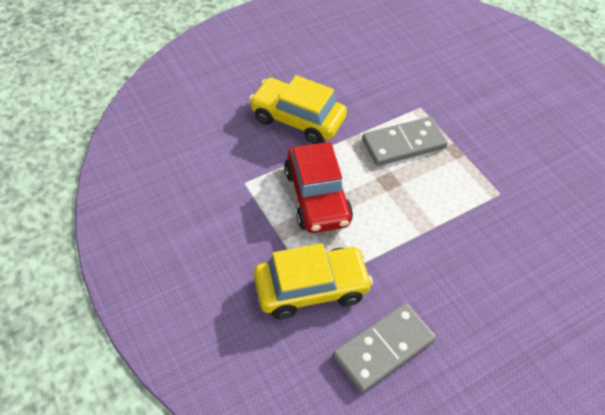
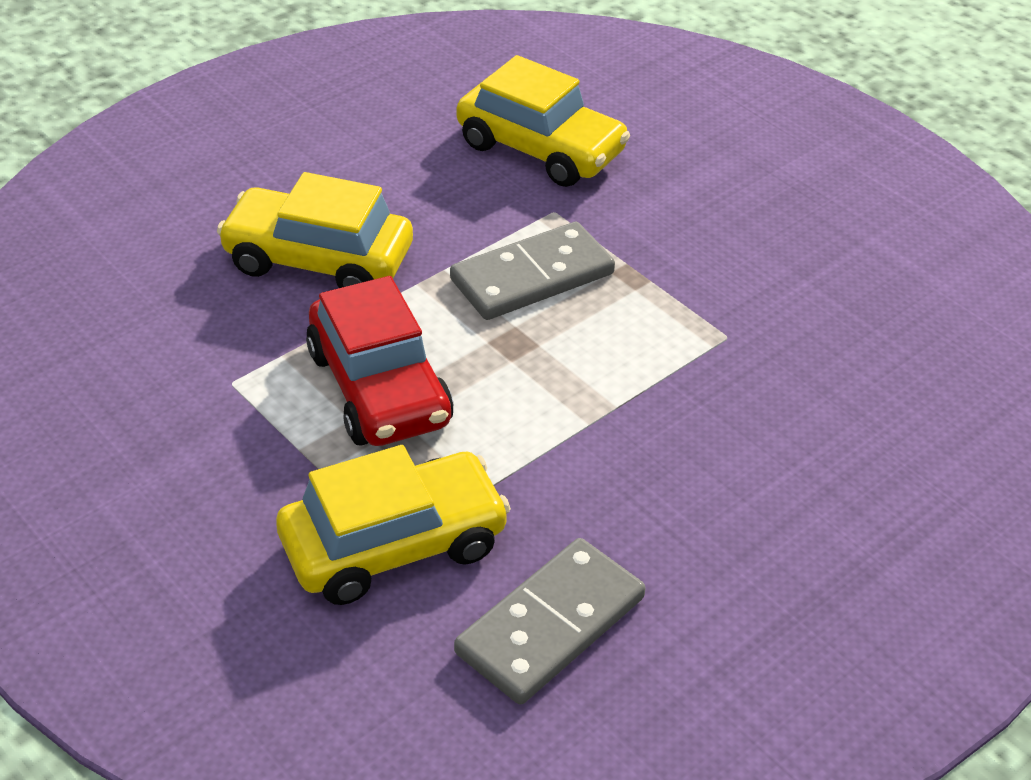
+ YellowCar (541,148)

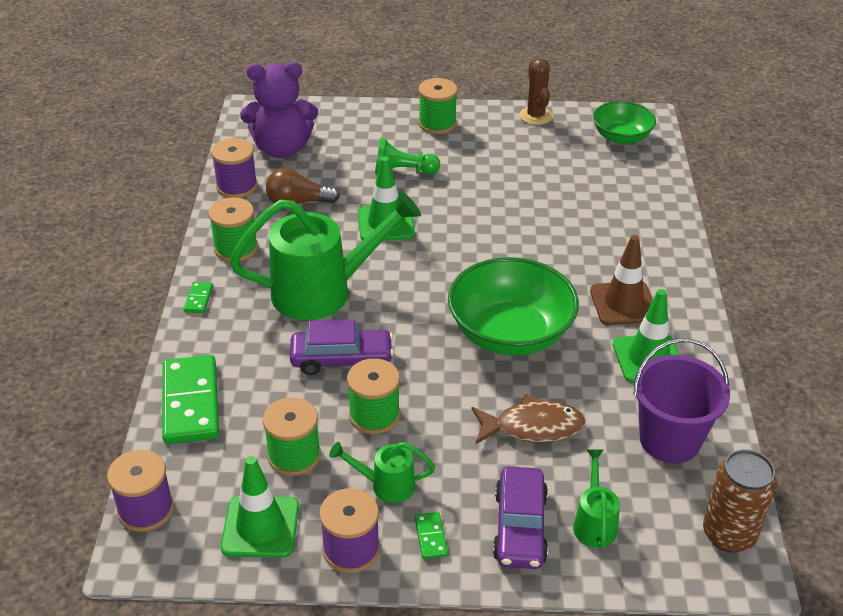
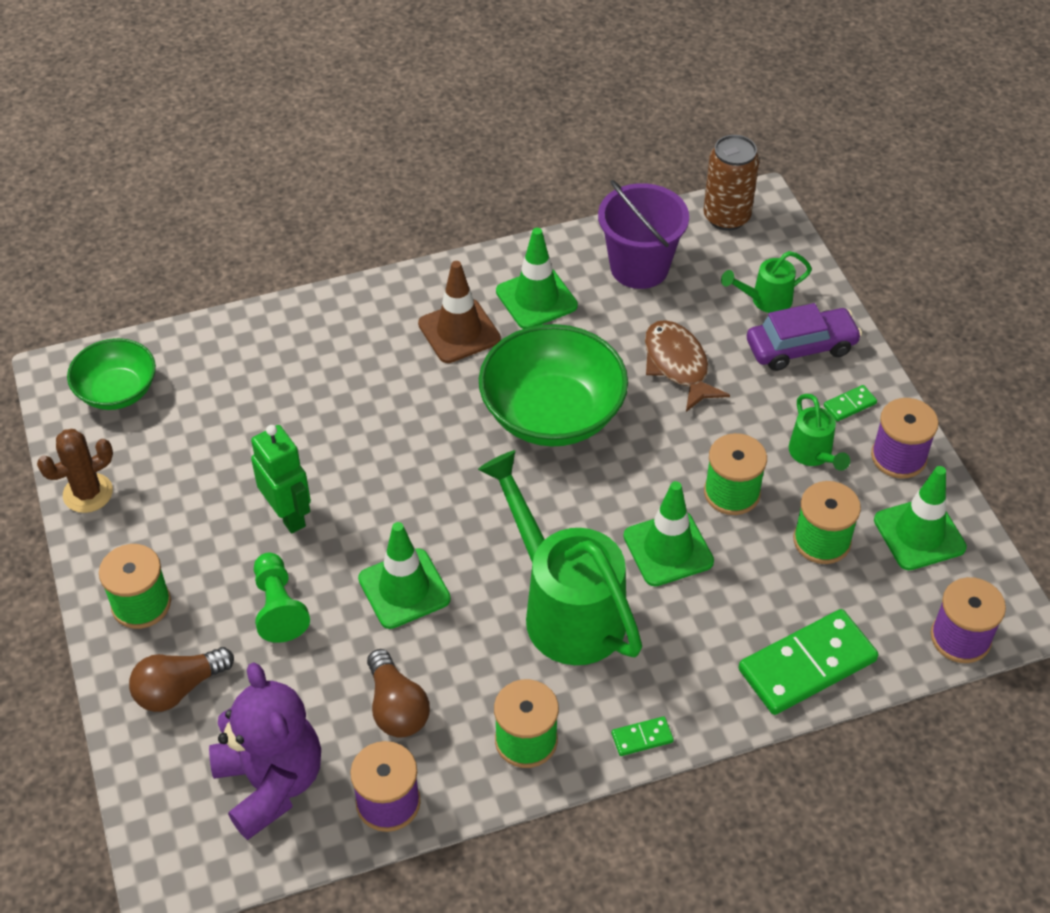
~ VioletCar (341,359) to EmeraldSafetyCone (668,549)
+ DarkBrownLightBulb (179,688)
+ EmeraldToyRobot (288,515)

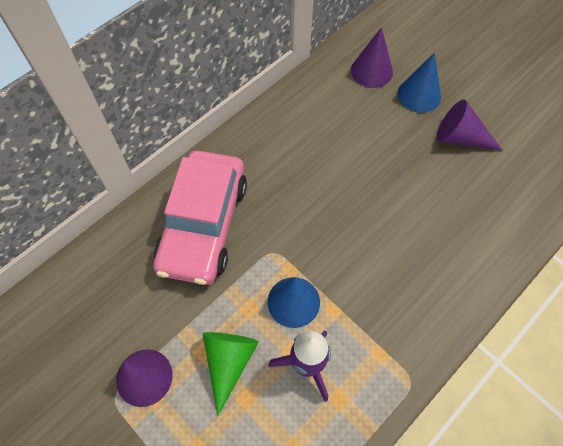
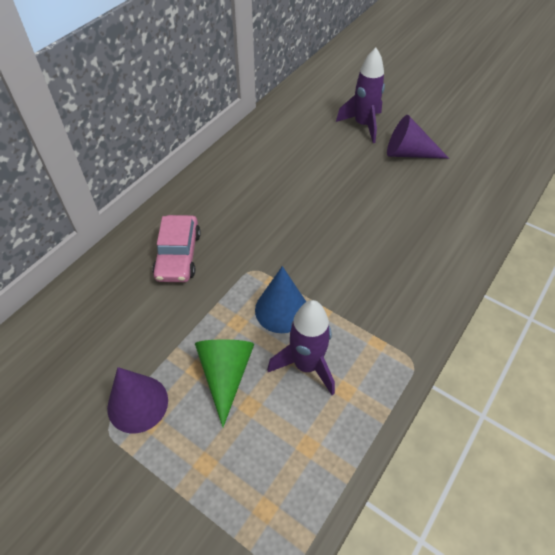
~ RosyCar (203,224) = (178,255) x0.58
- VioletSolidCone (371,71)
~ RoyalBlueSolidCone (419,95) to VioletToyRocket (363,125)

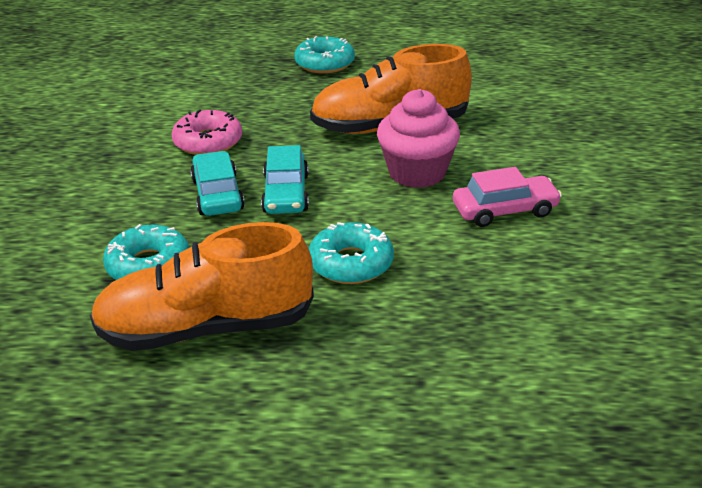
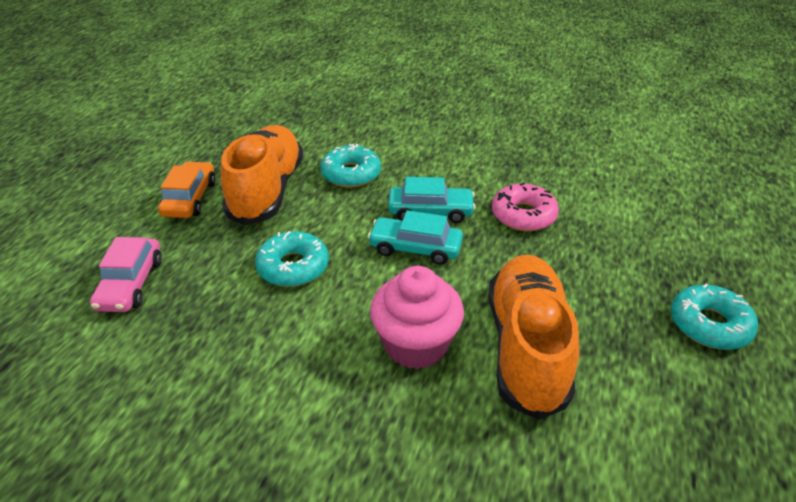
~ RosyCar (505,210) to (130,284)
+ BrightOrangeCar (190,198)

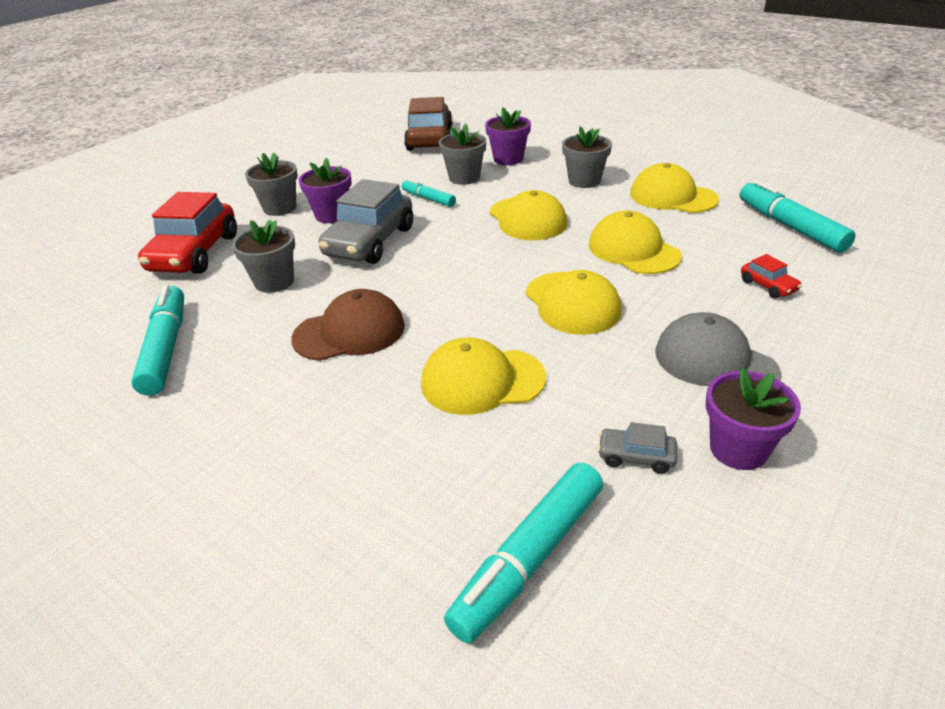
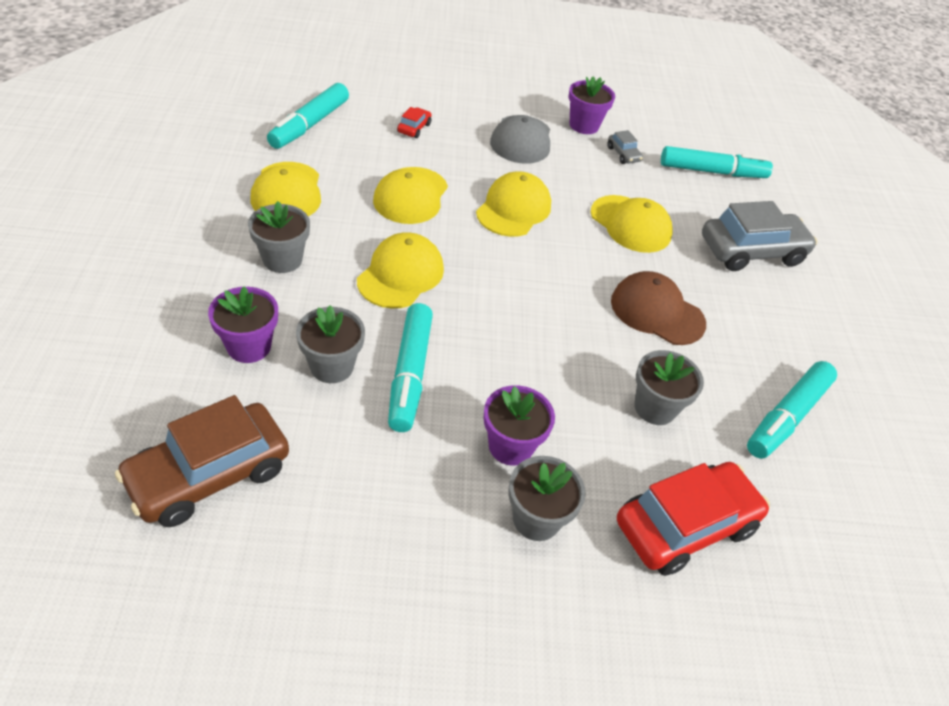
~ AshGreyCar (370,242) to (751,251)
~ AquaMarkerPen (428,199) = (409,374) x1.74

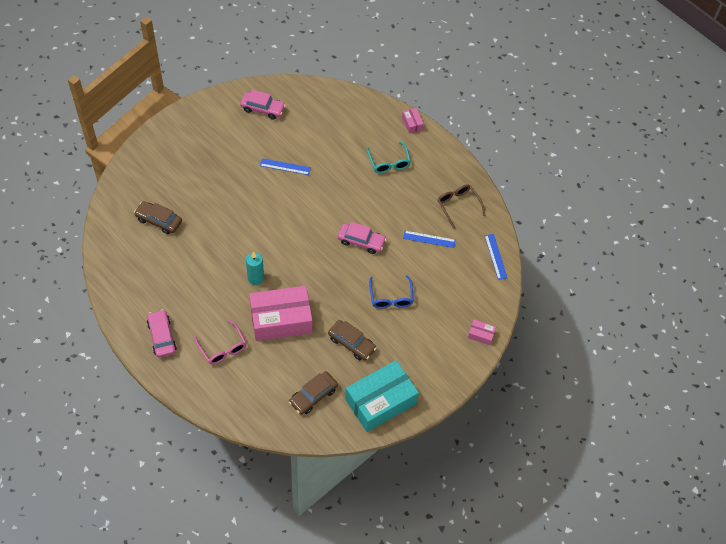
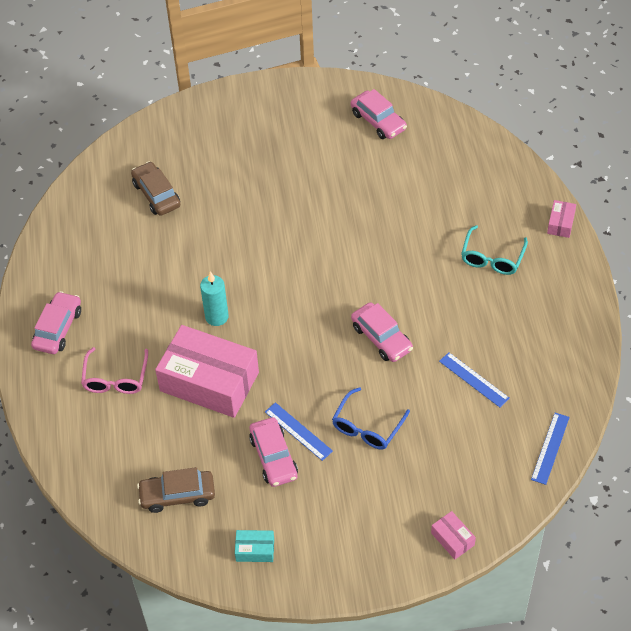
~ RoyalBlueStraightedge (285,166) to (298,431)
~ DarkBrownCar (351,343) to RosyCar (273,457)
~ AquaParcel (380,401) = (255,550) x0.41
- DarkBrownEyeglasses (458,206)

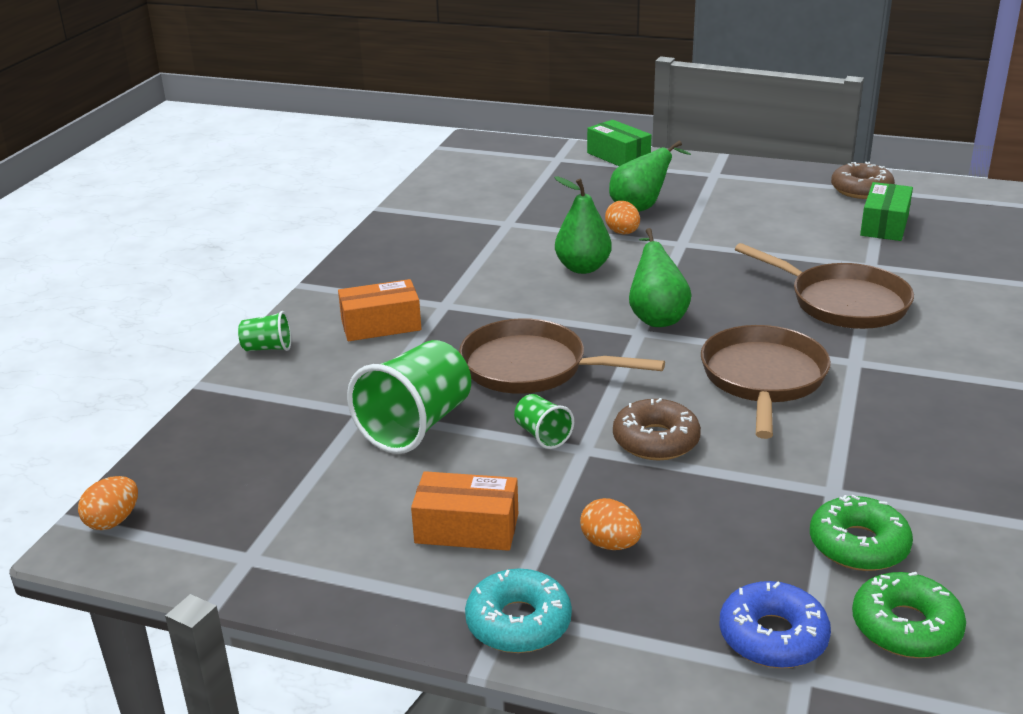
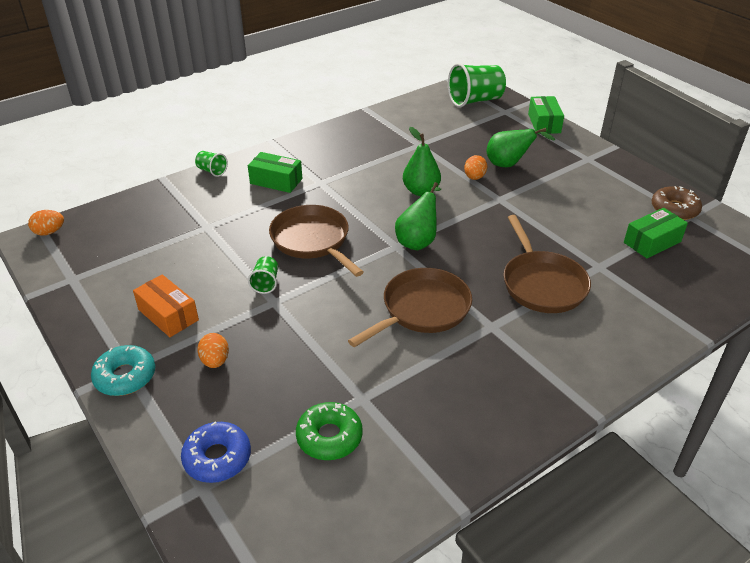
~ BrightOrangeParcel (381,325) to EmeraldParcel (276,181)
~ EmeraldCup (416,425) to (475,101)
- DarkBrownGlazedDonut (656,440)
- EmeraldGlazedDonut (906,627)

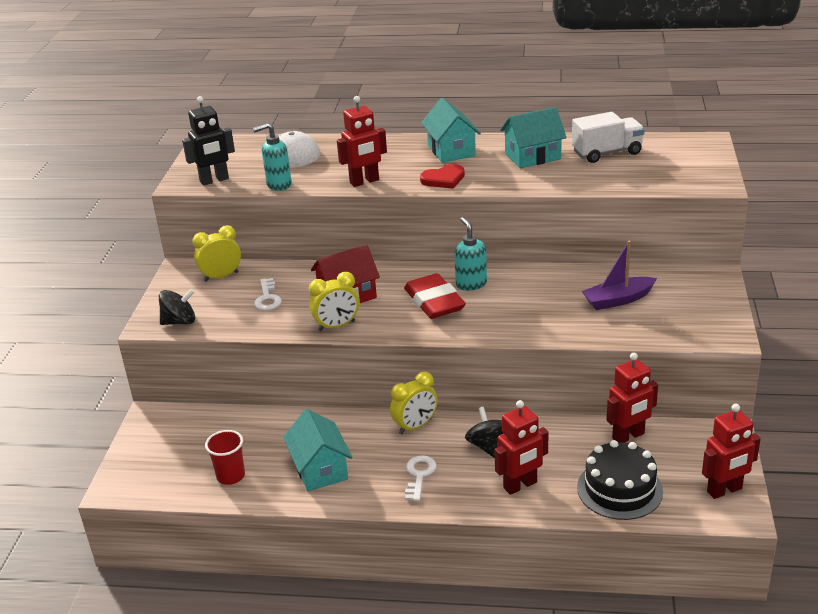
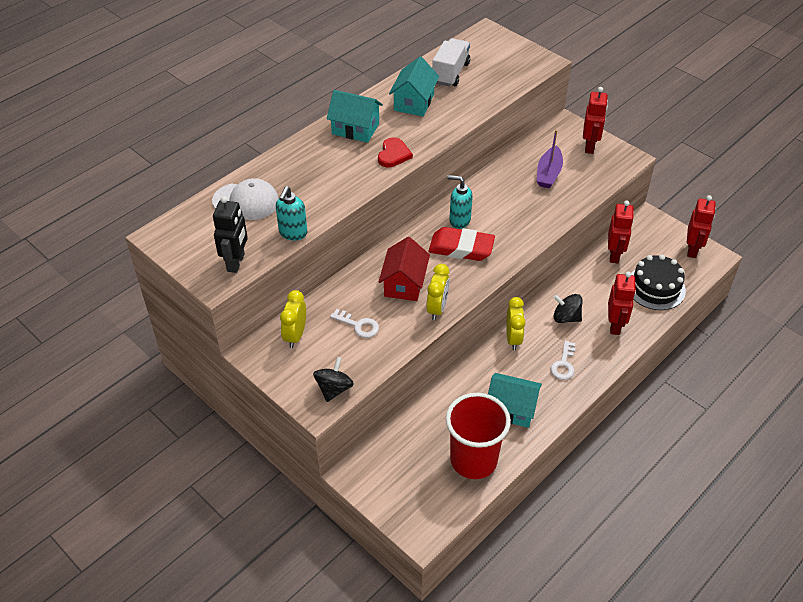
~ CrimsonCup (231,476) = (473,460) x1.95
~ CrimsonToyRobot (364,182) to (590,146)
~ WhiteDoorKey (419,475) = (563,364) 120 degrees counterclockwise

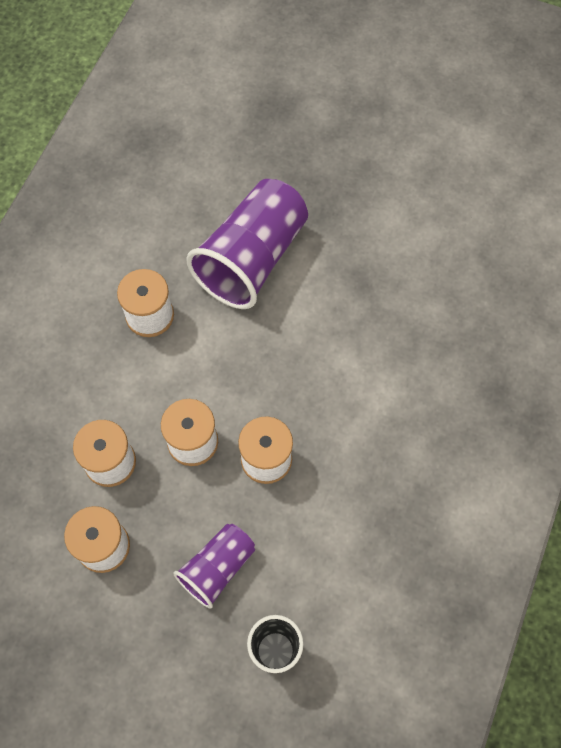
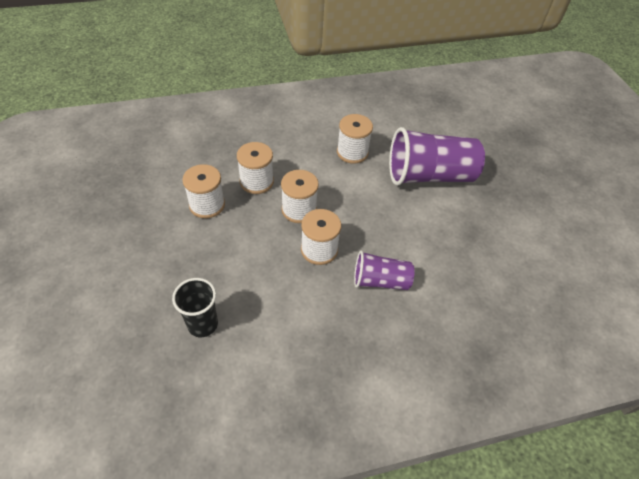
~ VioletCup (217,568) to (380,281)

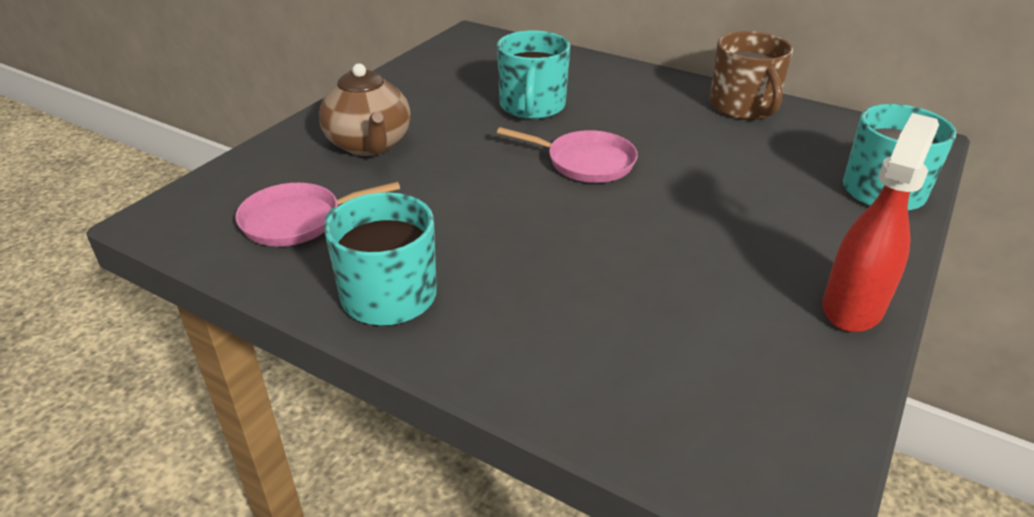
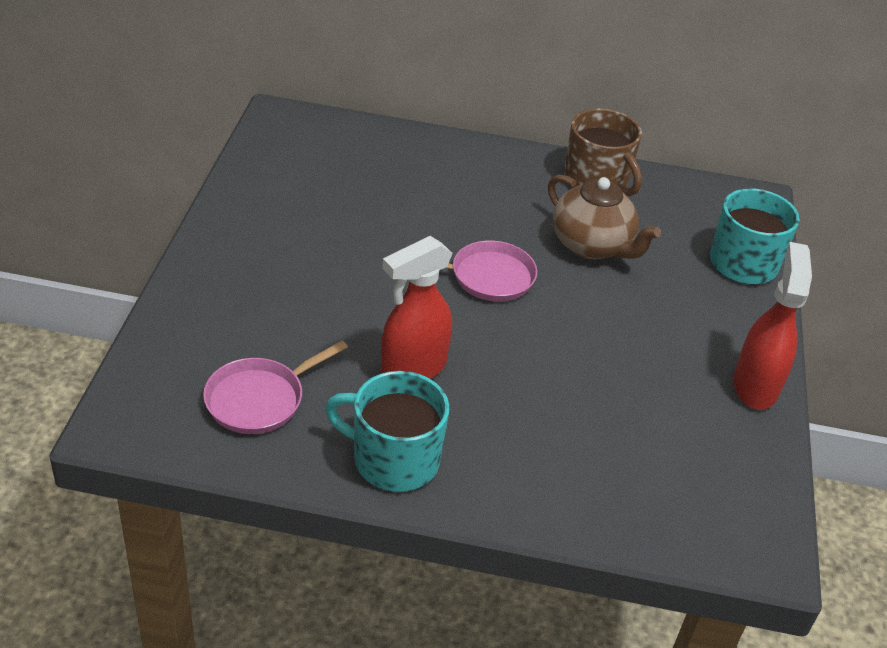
~ DarkBrownTeapot (369,145) to (592,245)
- AquaMug (532,106)
+ CrimsonSprayBottle (412,368)

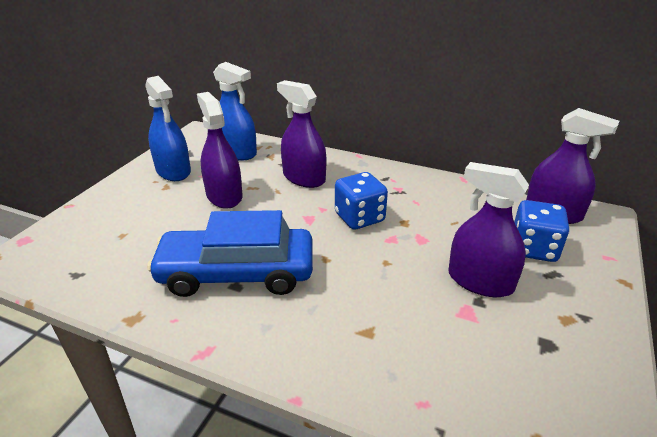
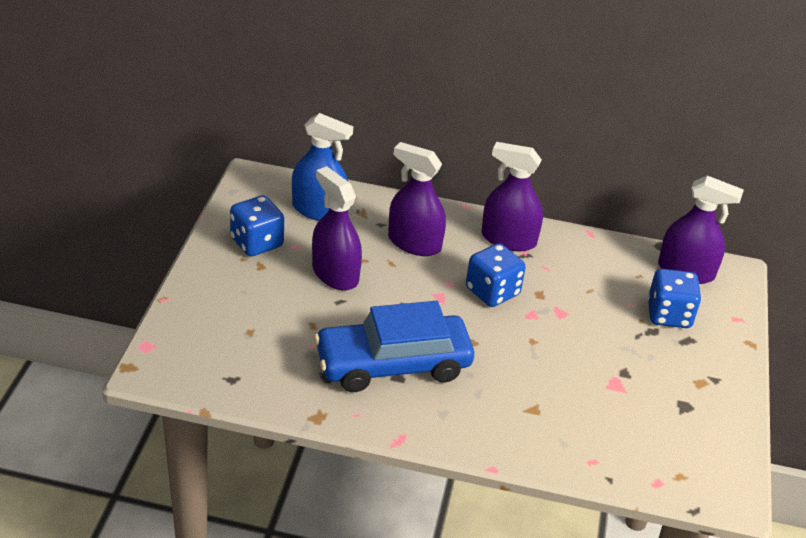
~ RoyalBlueSprayBottle (173,171) to RoyalBlueDice (257,243)
~ VioletSprayBottle (480,281) to (508,239)

